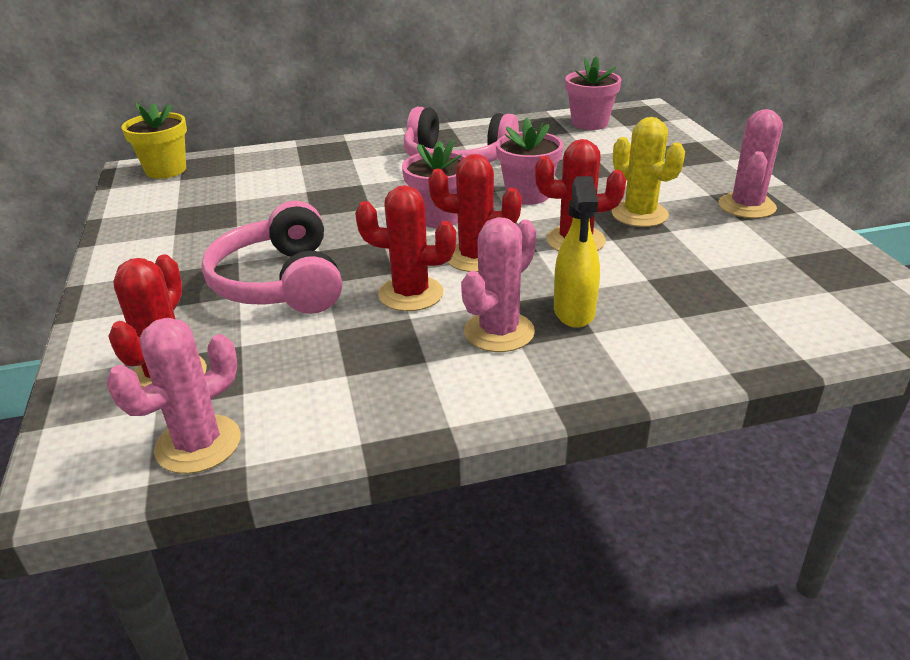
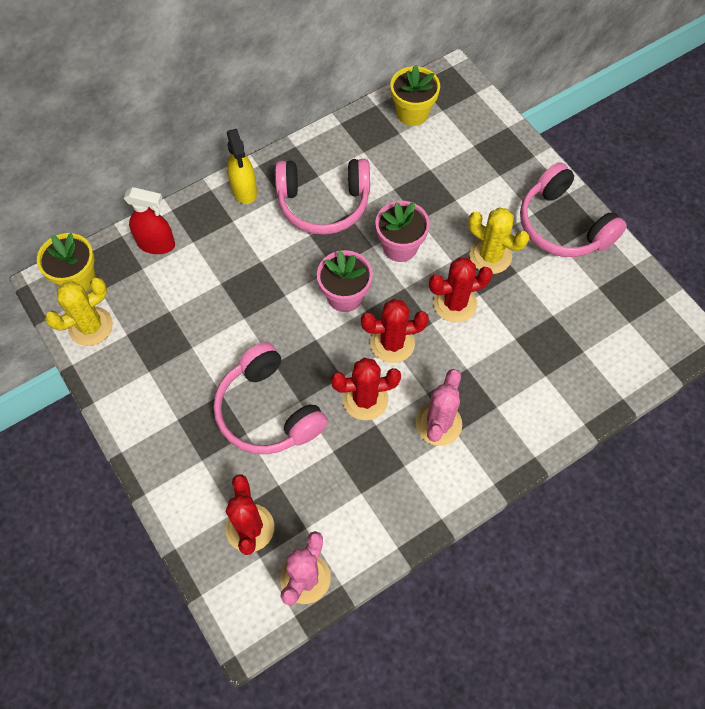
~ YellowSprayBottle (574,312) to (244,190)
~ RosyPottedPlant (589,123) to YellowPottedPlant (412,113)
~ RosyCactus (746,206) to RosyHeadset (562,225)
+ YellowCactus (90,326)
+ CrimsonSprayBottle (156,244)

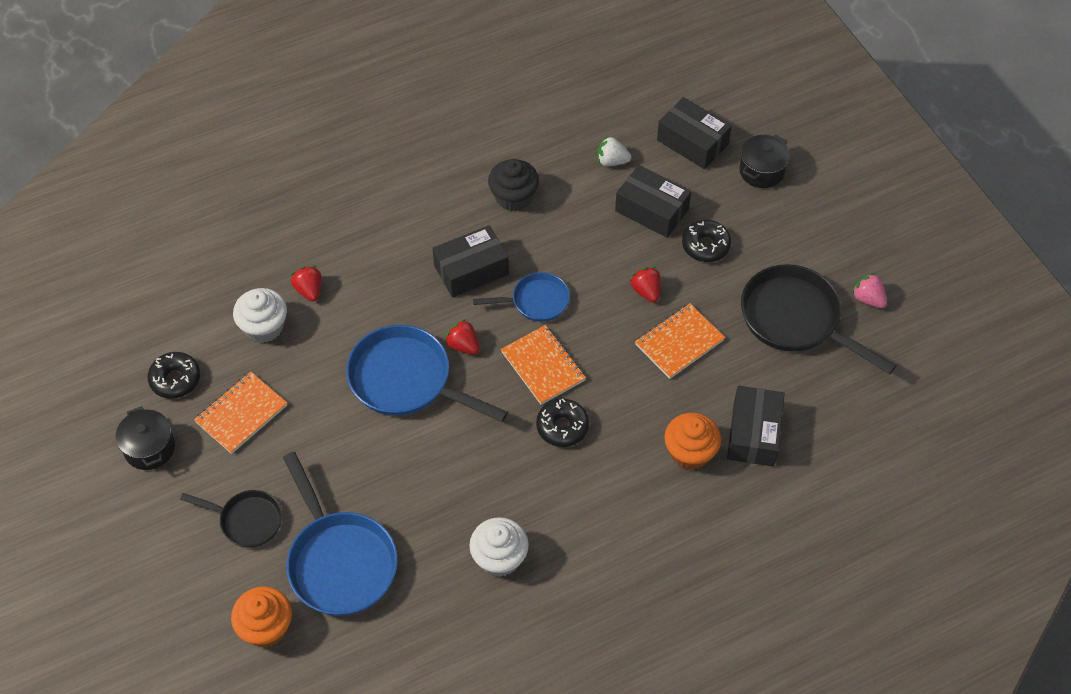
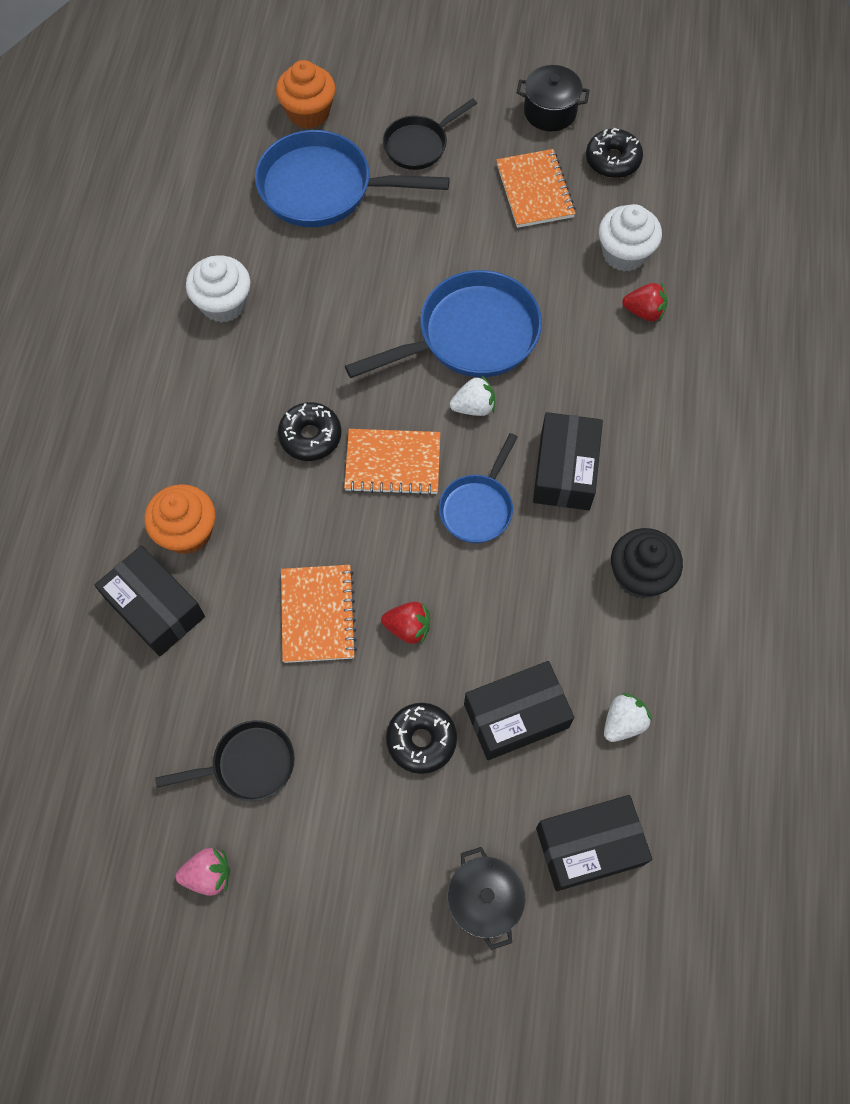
~ CrimsonStrawberry (463,345) to WhiteStrawberry (473,407)
~ EbonySkillet (795,319) = (248,764) x0.57

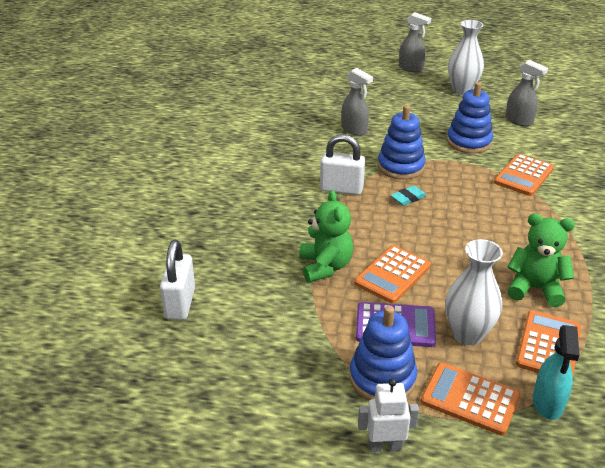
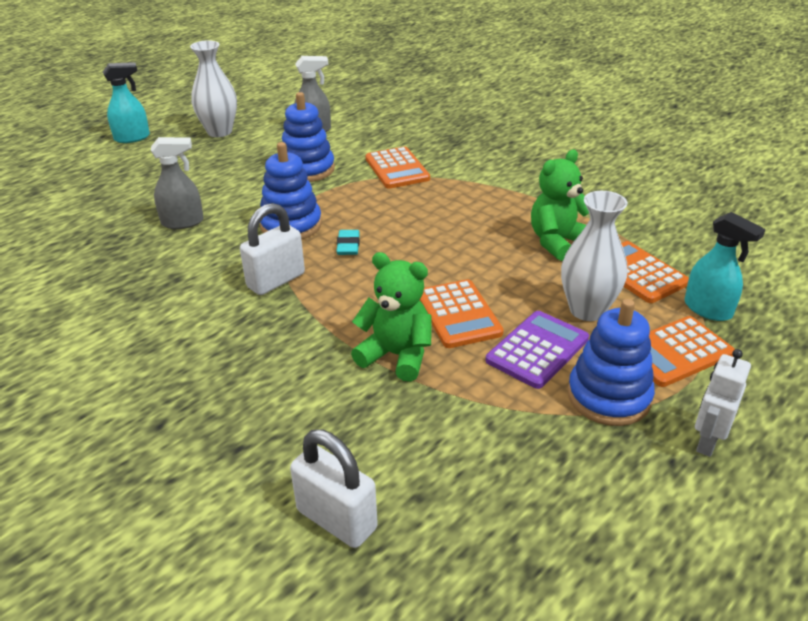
~ AshGreySprayBottle (411,68) to AquaSprayBottle (132,138)

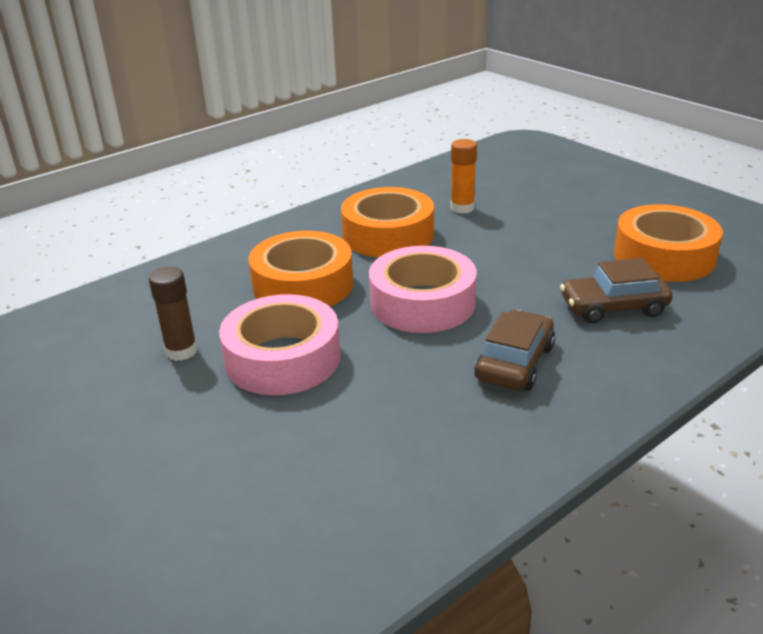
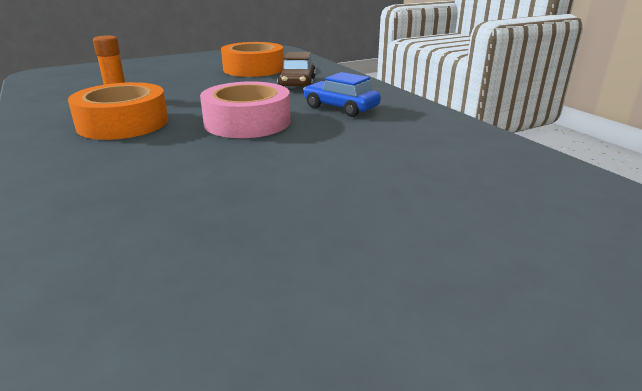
- DarkBrownStickOfGlue (181,351)
- RosyStickyTape (283,358)
- BrightOrangeStickyTape (303,285)
~ DarkBrownCar (515,363) to RoyalBlueCar (341,108)

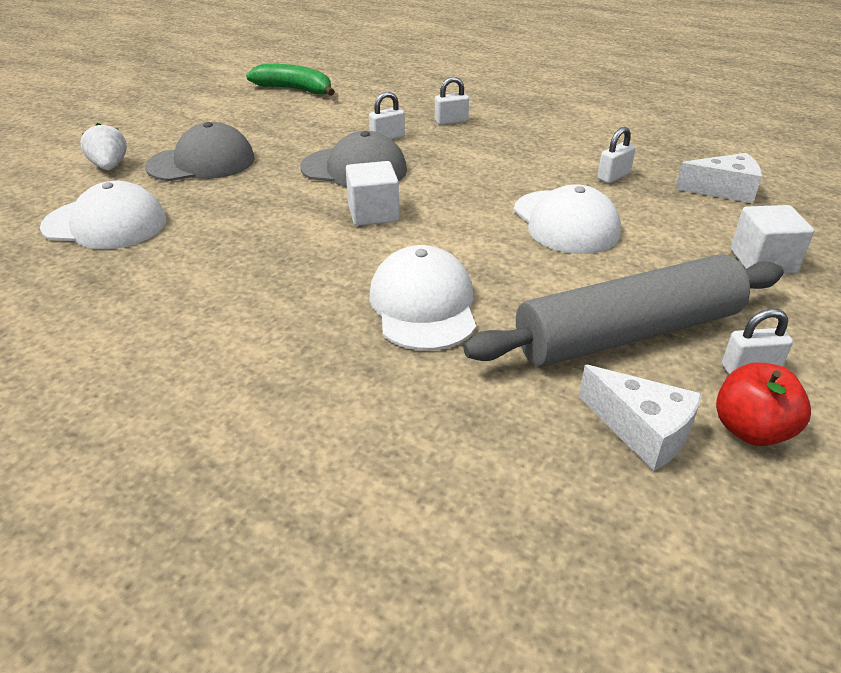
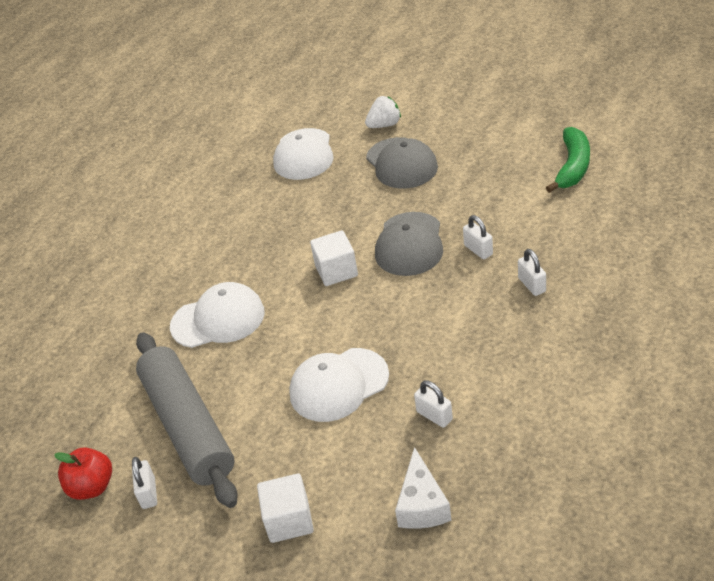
- WhiteCheese (642,431)

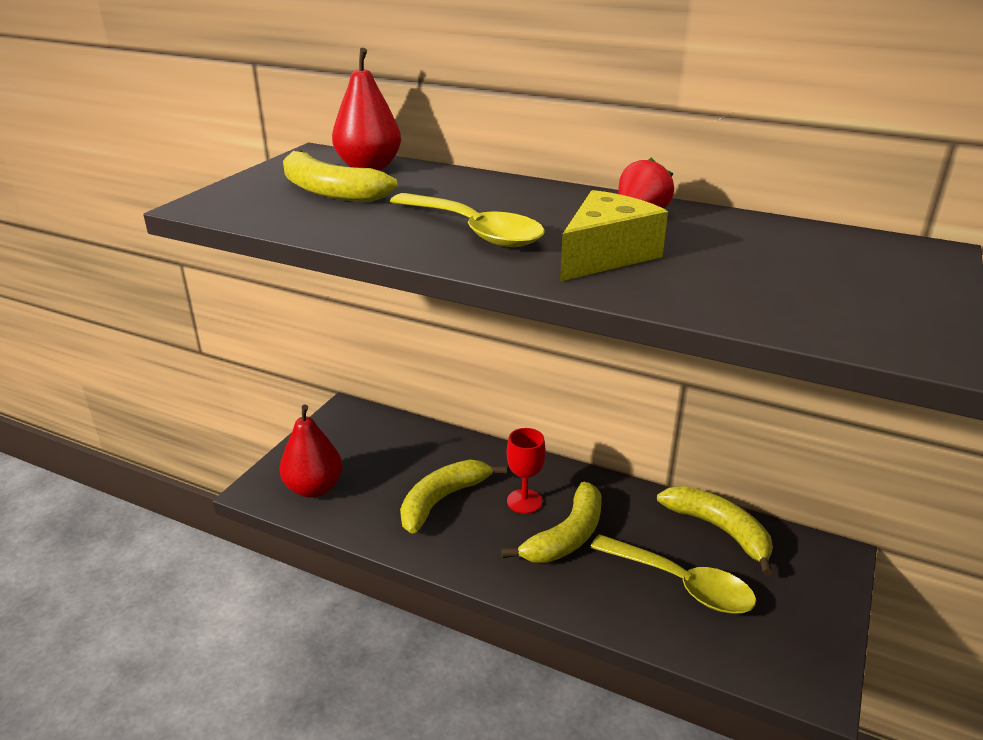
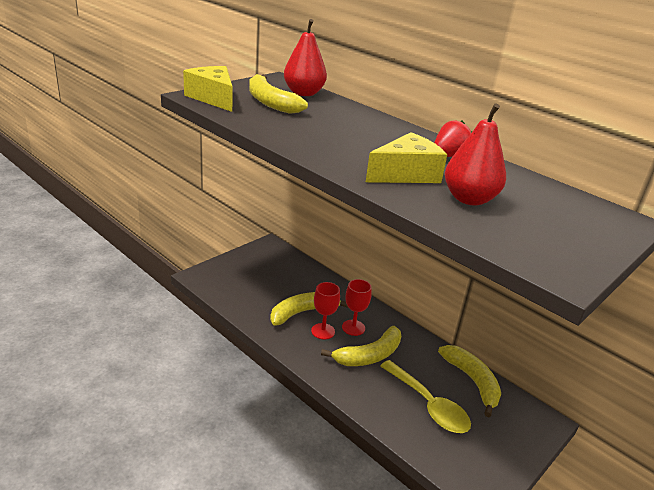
~ CrimsonPearFruit (314,488) to (469,199)
- YellowTablespoon (474,231)
+ YellowCheese (213,98)
+ CrimsonGoblet (323,331)

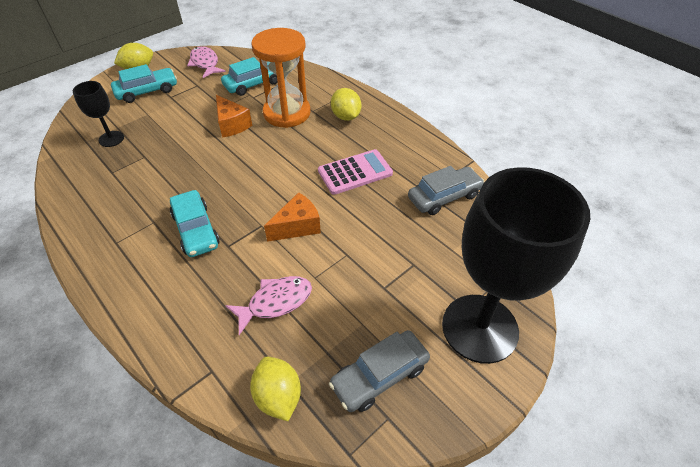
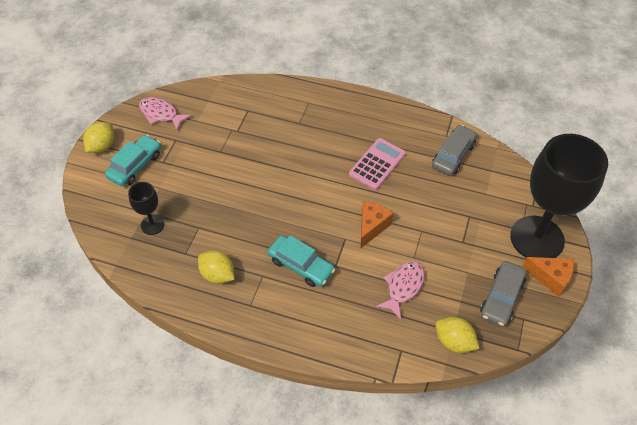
~ BrightOrangeCheese (232,125) to (550,278)
- AquaCar (253,84)
- BrightOrangeSandglass (287,113)
~ YellowCitrusFruit (346,116) to (218,275)

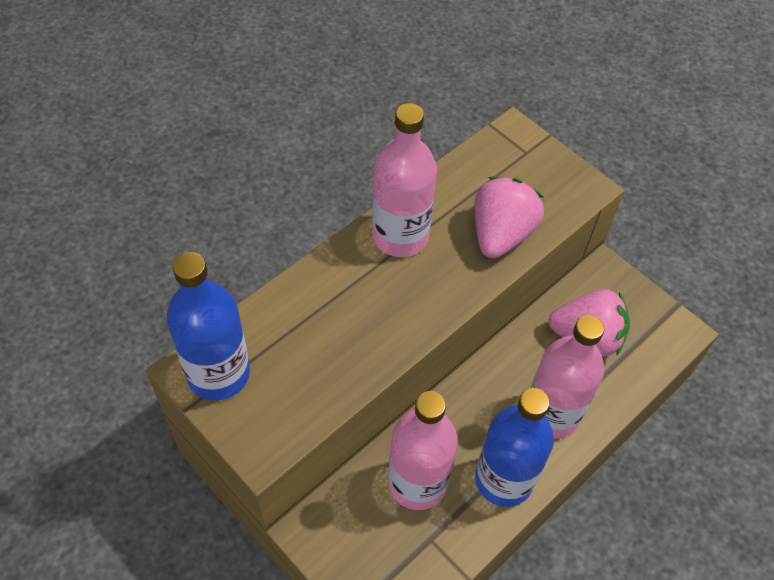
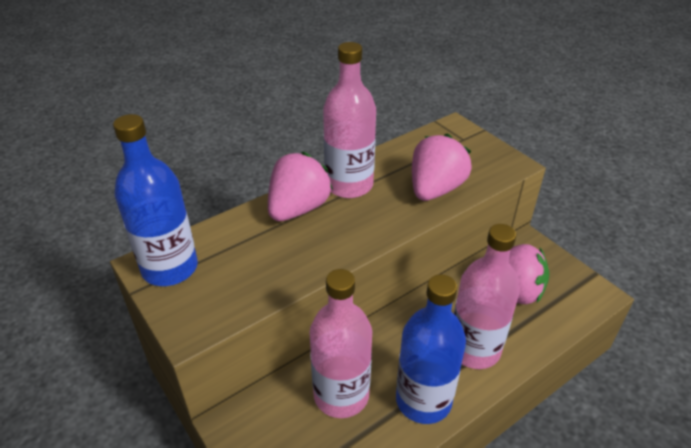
+ RosyStrawberry (298,208)

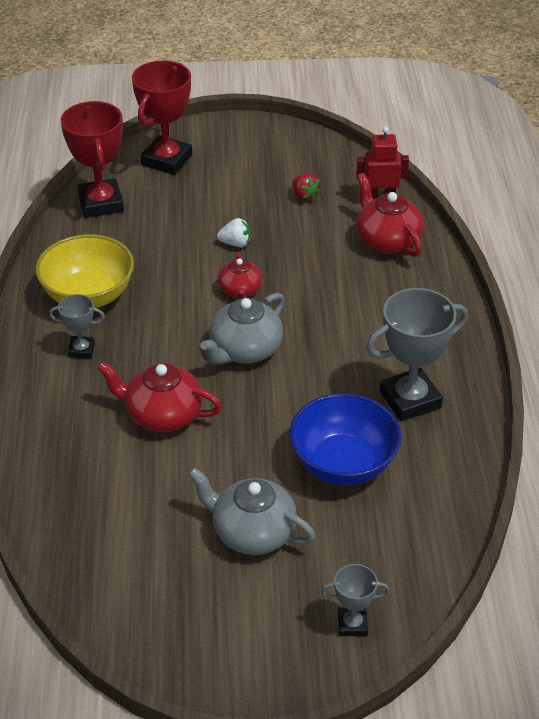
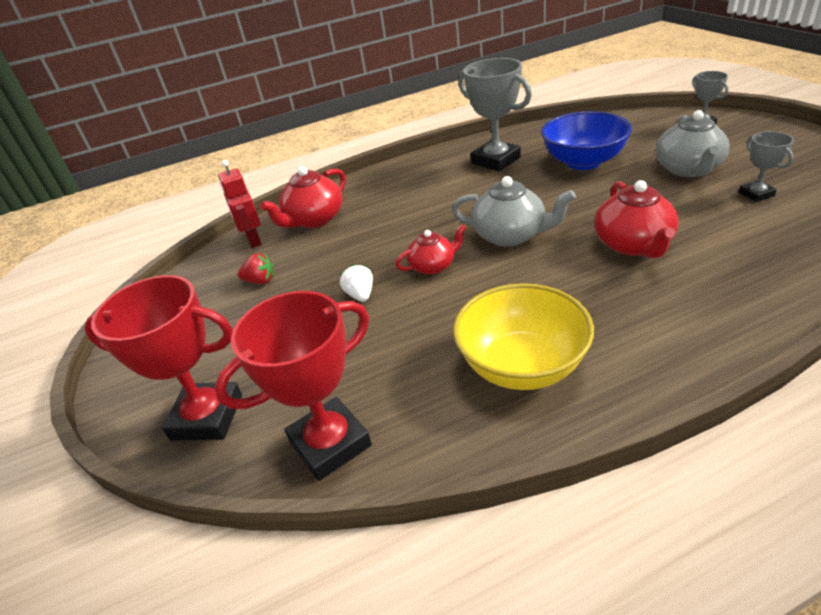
~ AshGreyPrizeCup (81,350) to (756,194)
~ CrimsonStrawberry (305,196) = (260,281) 60 degrees clockwise

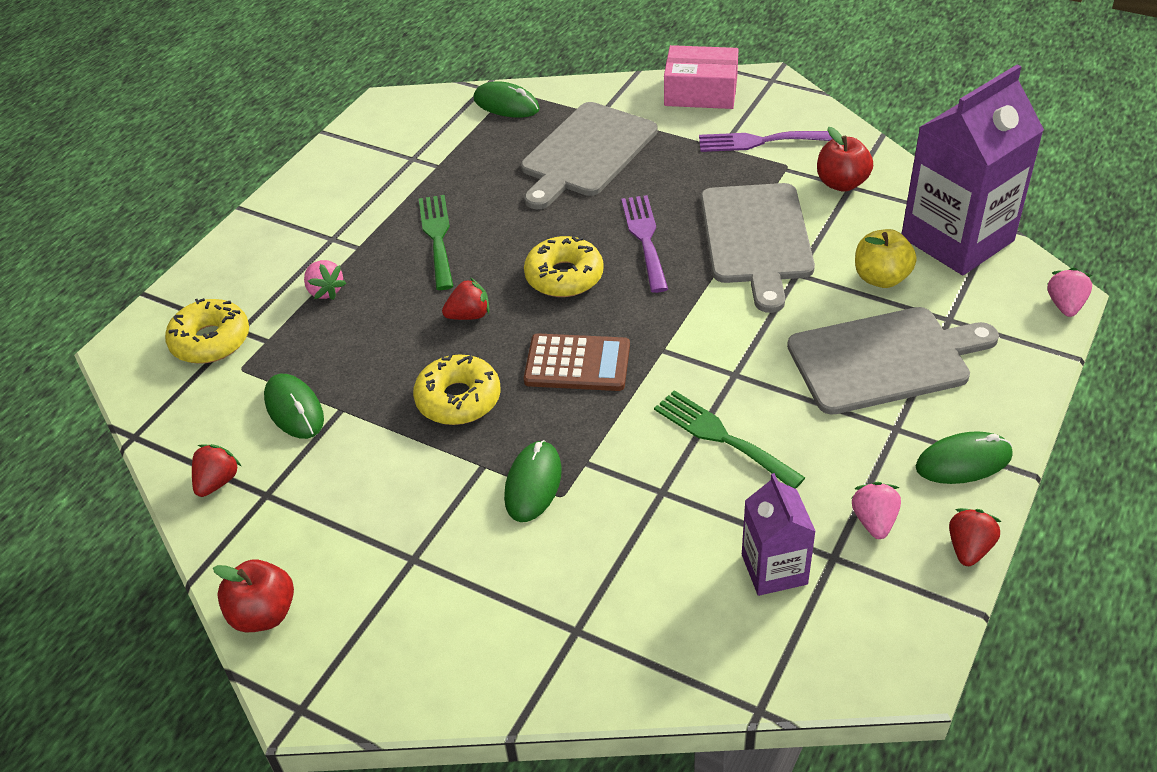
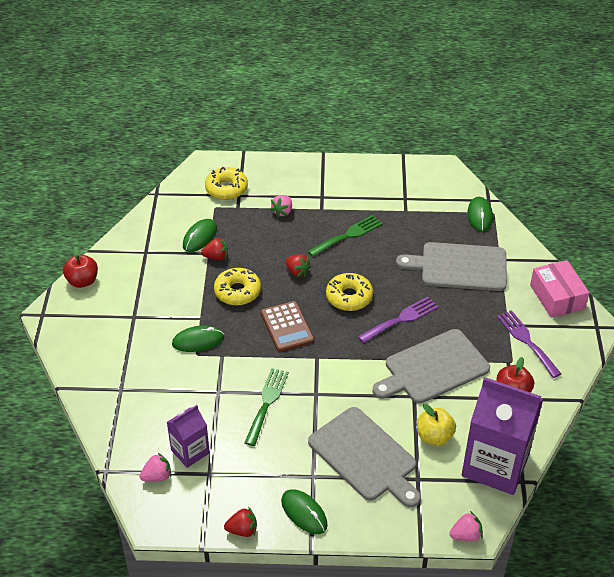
~ CrimsonStrawberry (217,482) to (216,257)
~ RosyStrawberry (874,521) to (157,476)

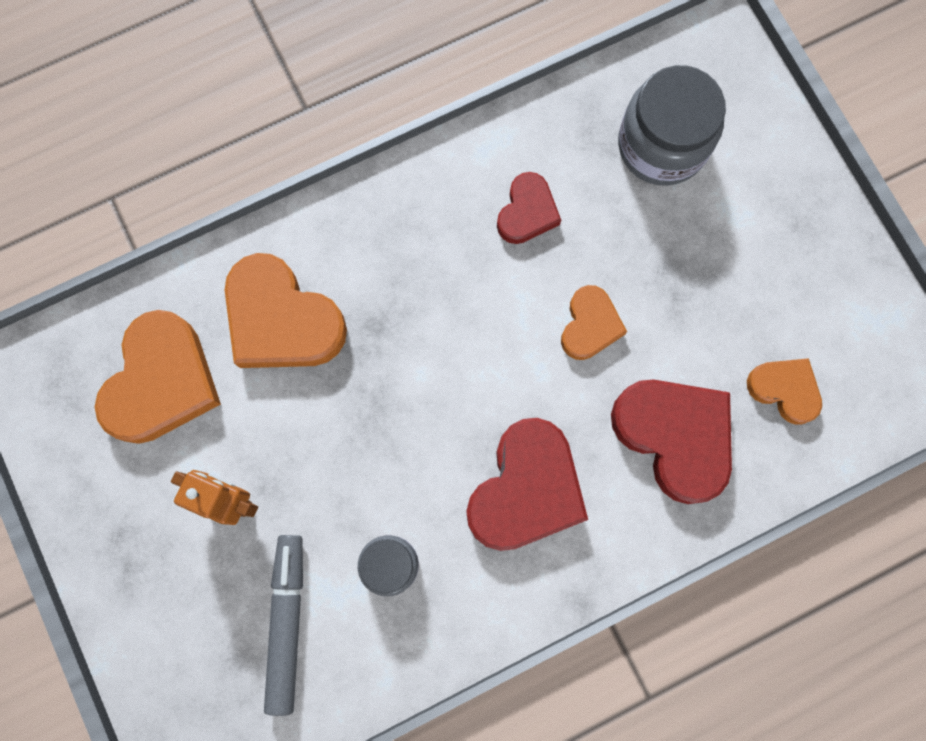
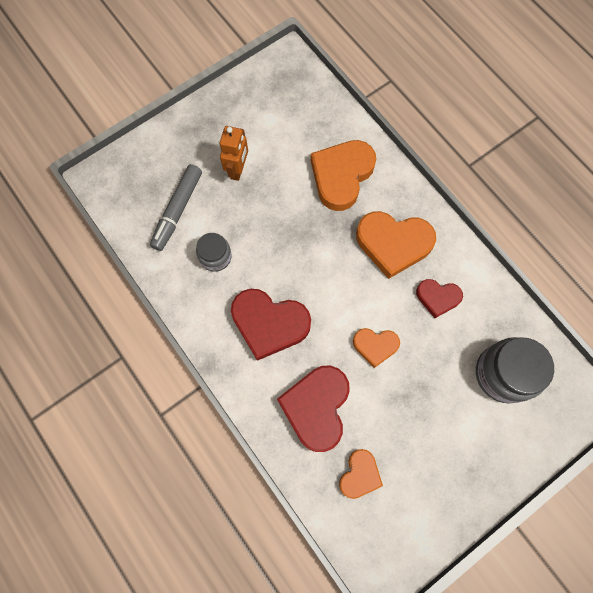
~ BrightOrangeHeartShape (161,382) to (393,244)
~ AshGreyMarkerPen (287,622) = (177,210) 120 degrees clockwise
~ CrimsonHeartShape (674,437) = (316,407) 150 degrees clockwise

